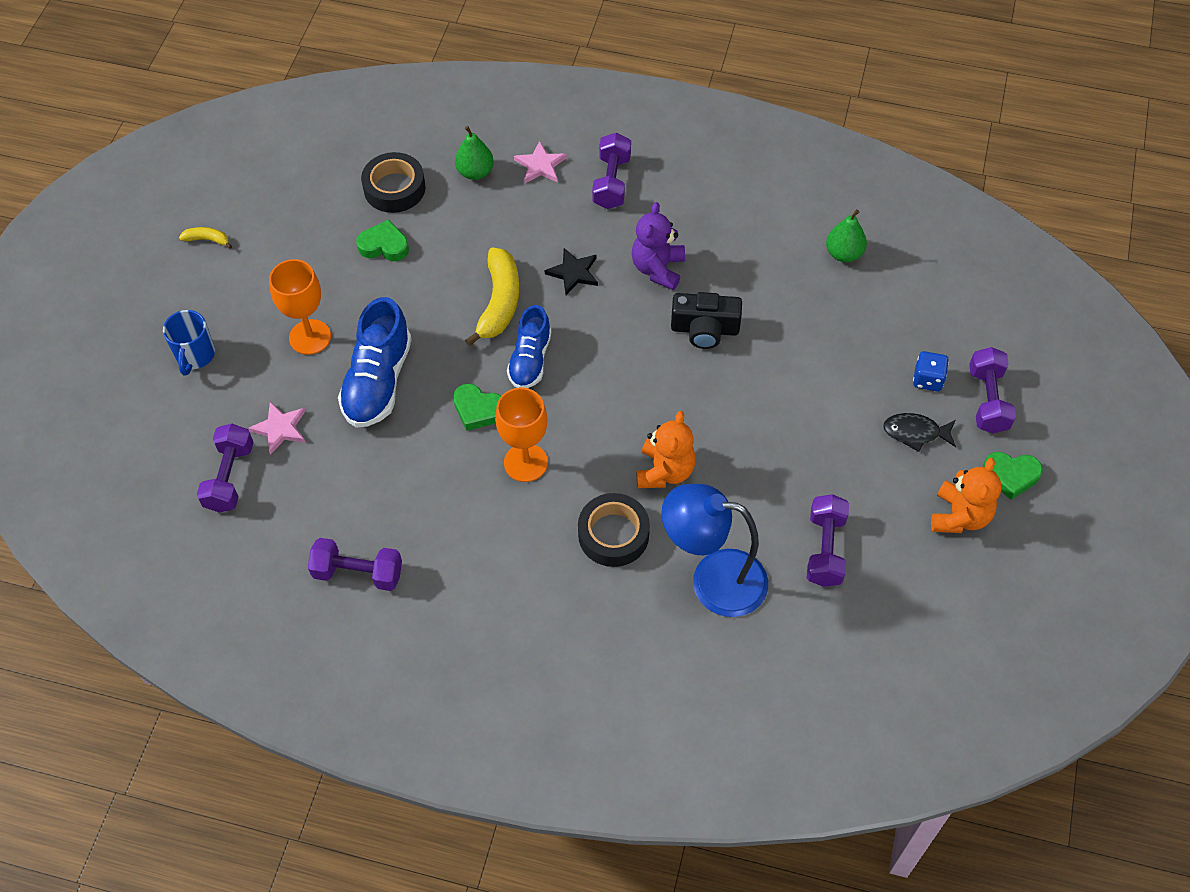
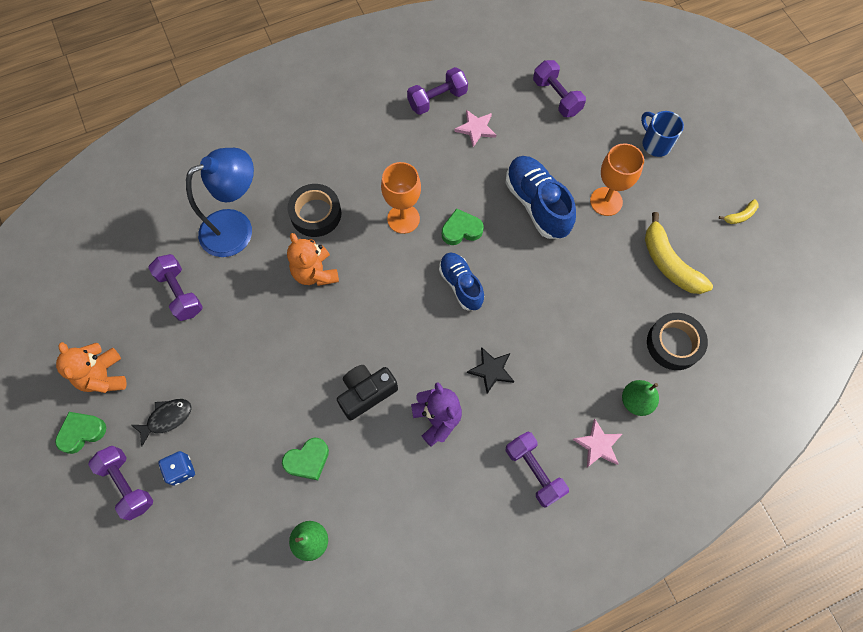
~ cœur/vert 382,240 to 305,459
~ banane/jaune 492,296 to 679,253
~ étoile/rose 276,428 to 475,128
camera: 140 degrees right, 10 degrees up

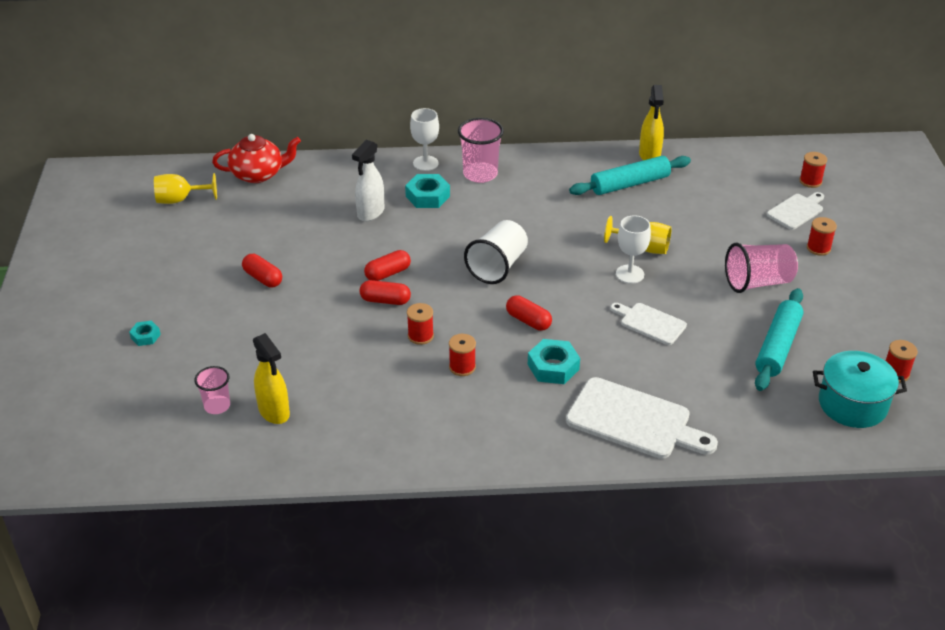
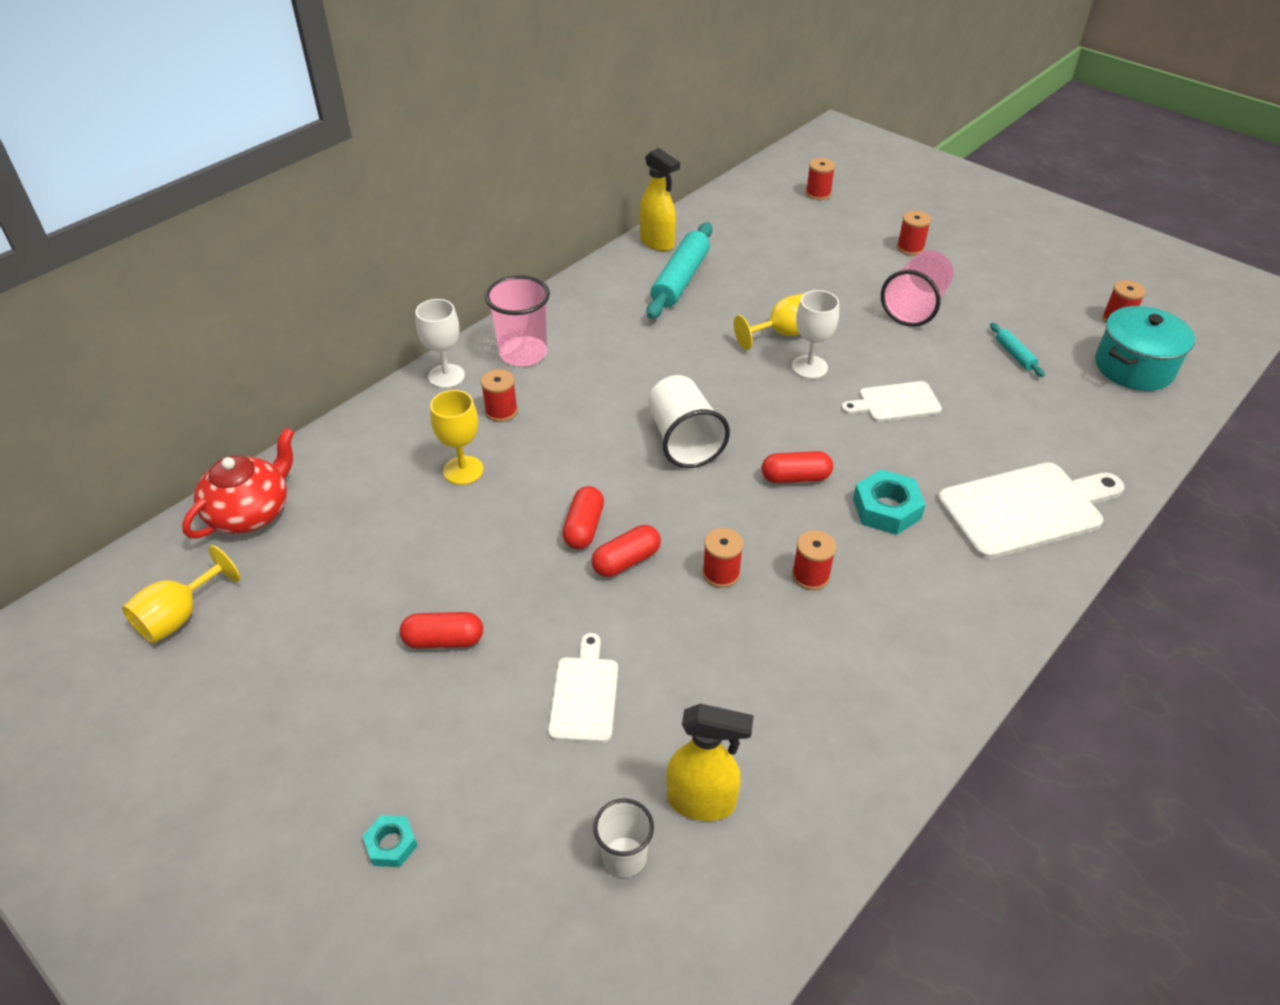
~ vaporisateur/blanc 368,180 to verre à pied/jaune 456,437
~ écrou/turquoise 427,191 to bobine/rouge 499,395
~ planche à découper/blanc 795,211 to 583,688
~ rouleau à pâtisserie/turquoise 779,339 = 1017,350 x0.48
~ gobelet/rose 212,390 to gobelet/blanc 623,838
camera: 45 degrees left, 5 degrees up

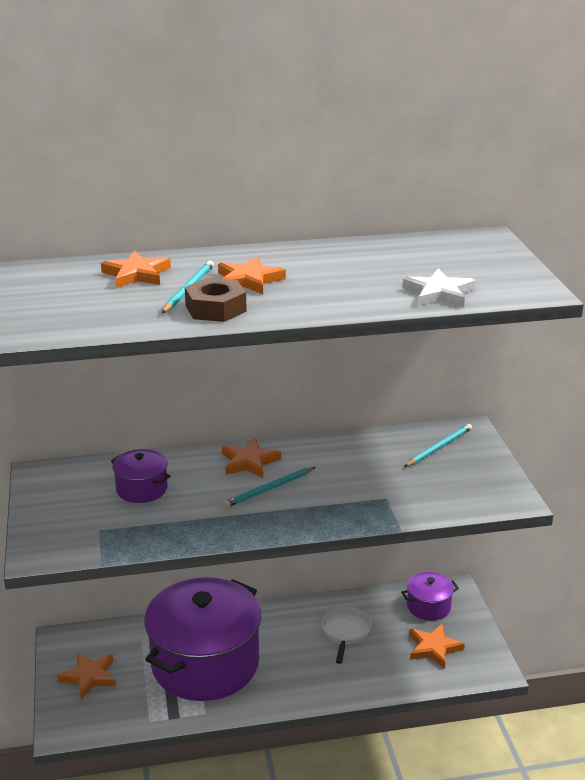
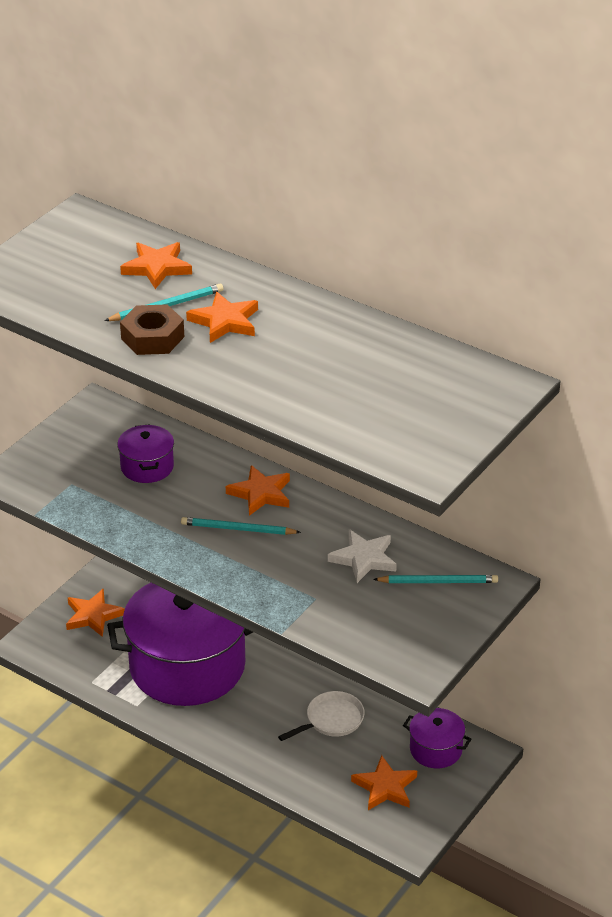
~ étoile/blanc 439,288 to 362,556
camera: 45 degrees right, 10 degrees up

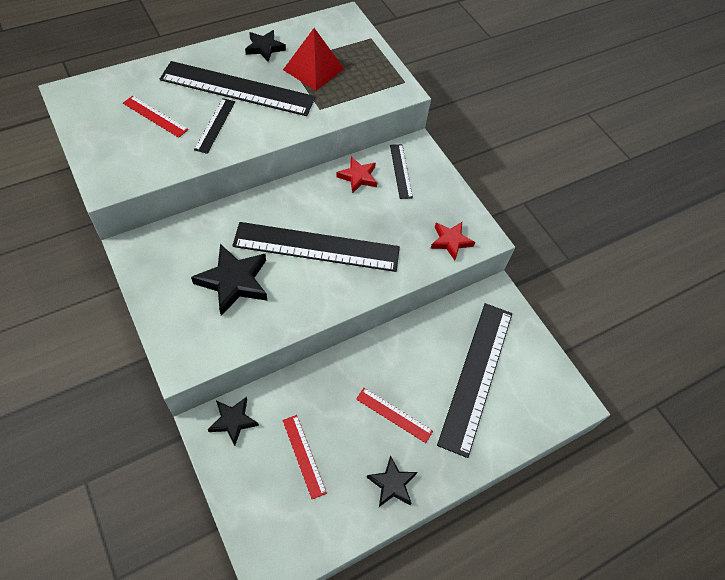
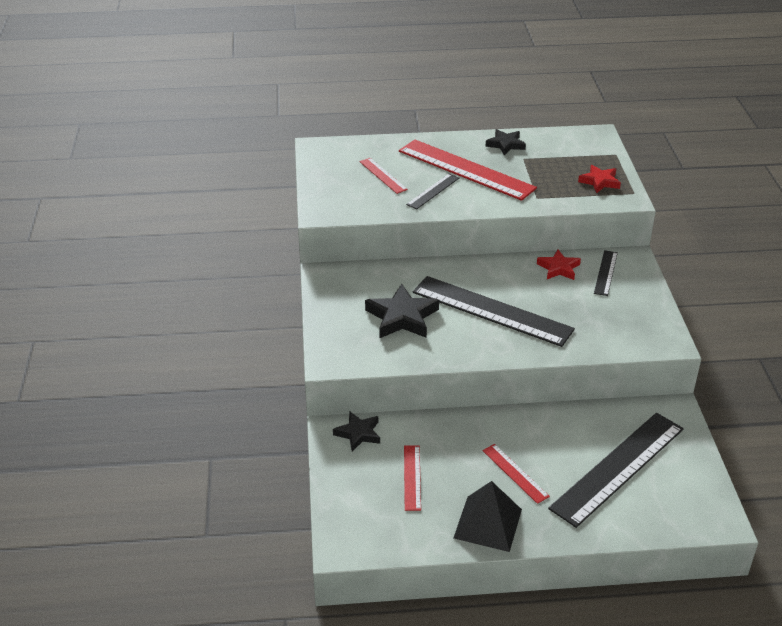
- pyramide/rouge 313,59
~ règle/noir 237,88 to règle/rouge 468,170
~ étoile/rouge 452,241 to 599,179
~ étoile/noir 391,481 to pyramide/noir 488,516
camera: 30 degrees right, 20 degrees down

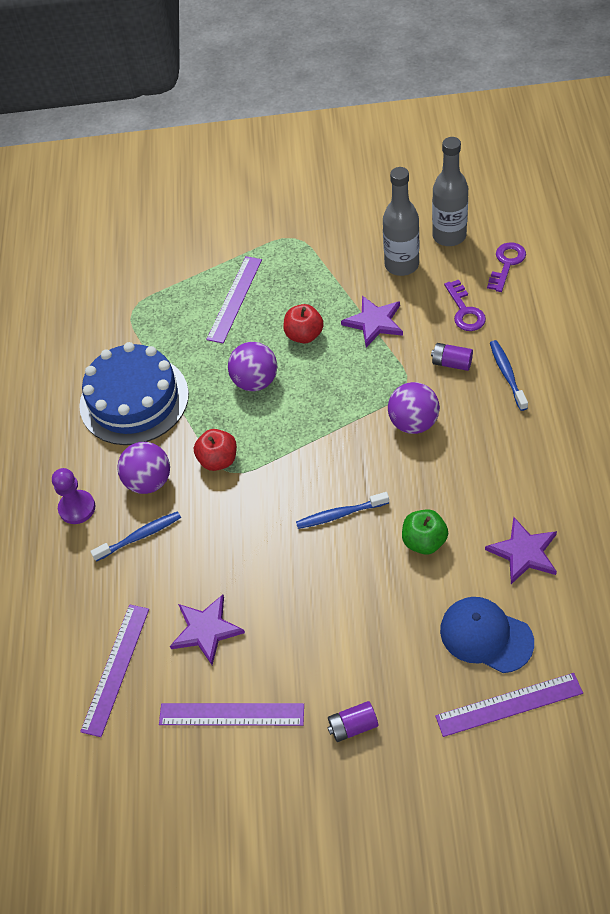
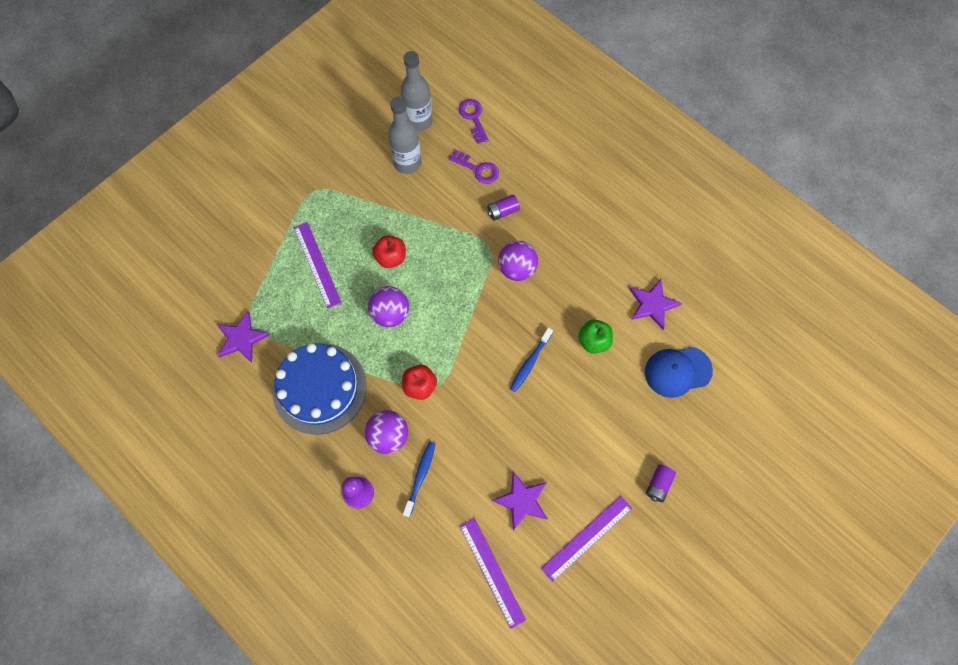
~ étoile/violet 372,321 to 243,337
- brosse à dents/bleu 509,375
- règle/violet 509,705
camera: 50 degrees left, 15 degrees up

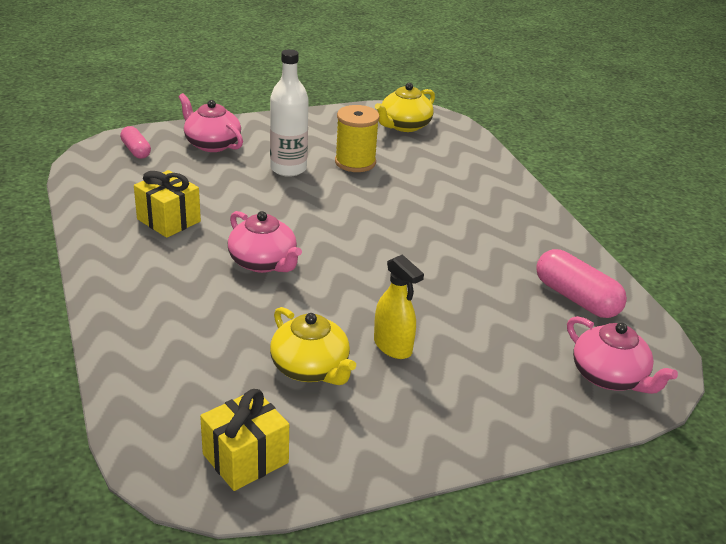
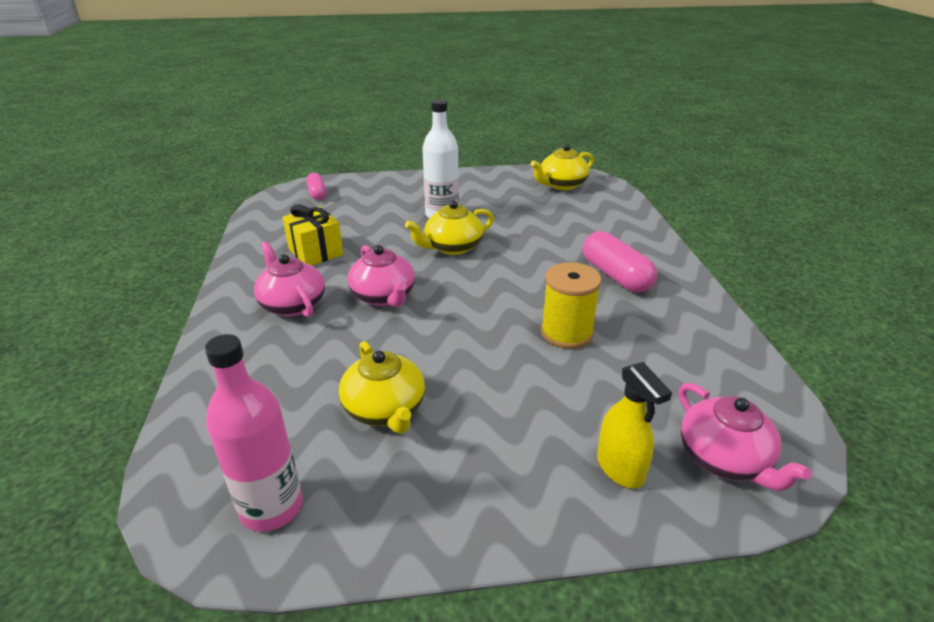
~ théière/rose 210,122 to 289,279
~ bobine/jaune 357,138 to 571,305
~ gélule/rose 581,283 to 620,262
~ vaporisateur/jaune 399,306 to 634,425
~ cadeau/jaune 244,440 to bouteille/rose 254,433
+ théière/jaune 449,227
camera: 15 degrees right, 0 degrees up

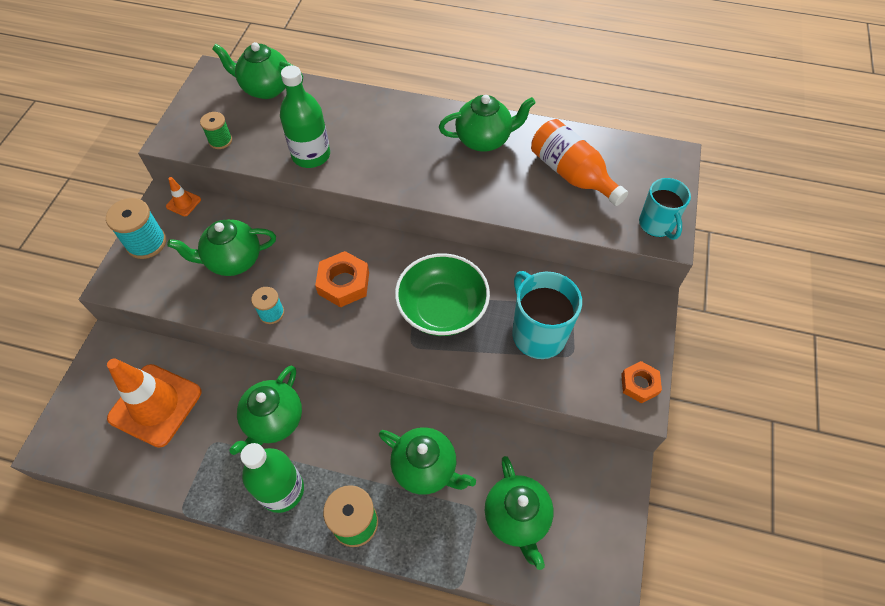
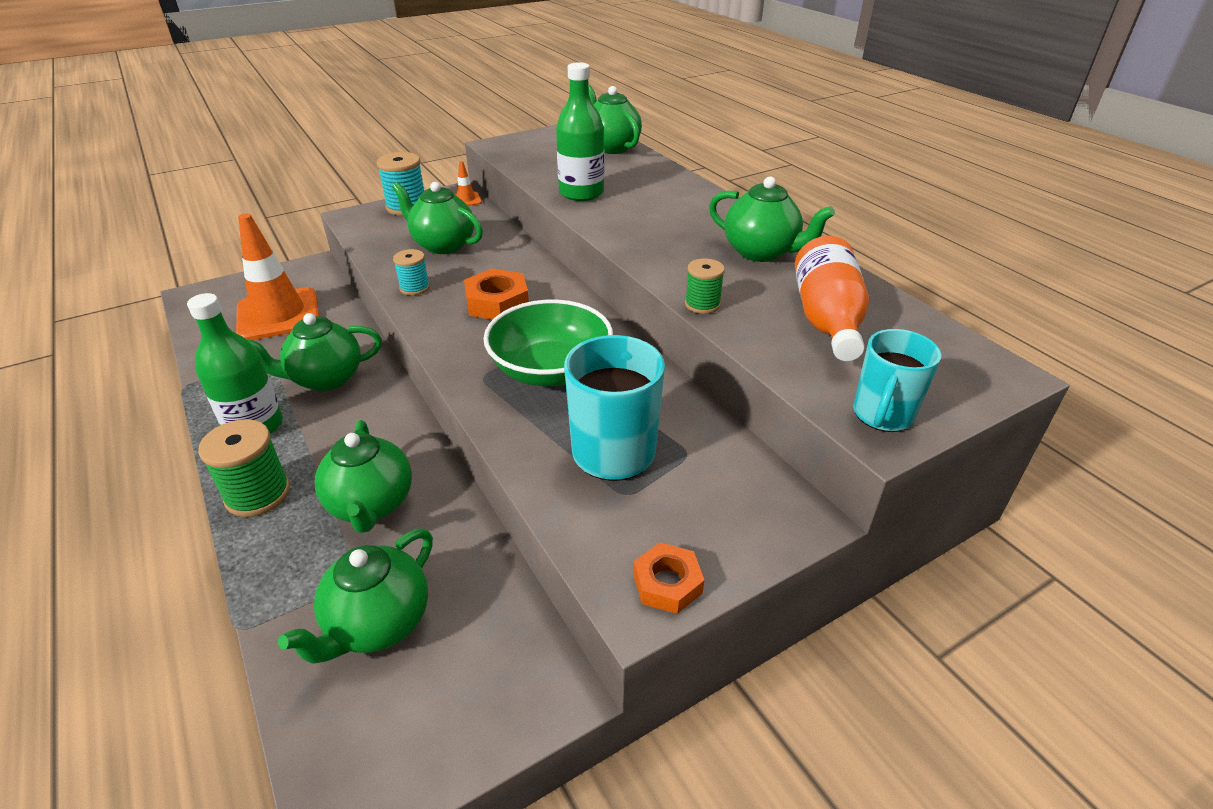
~ bobine/vert 216,130 to 705,286
camera: 45 degrees right, 20 degrees down

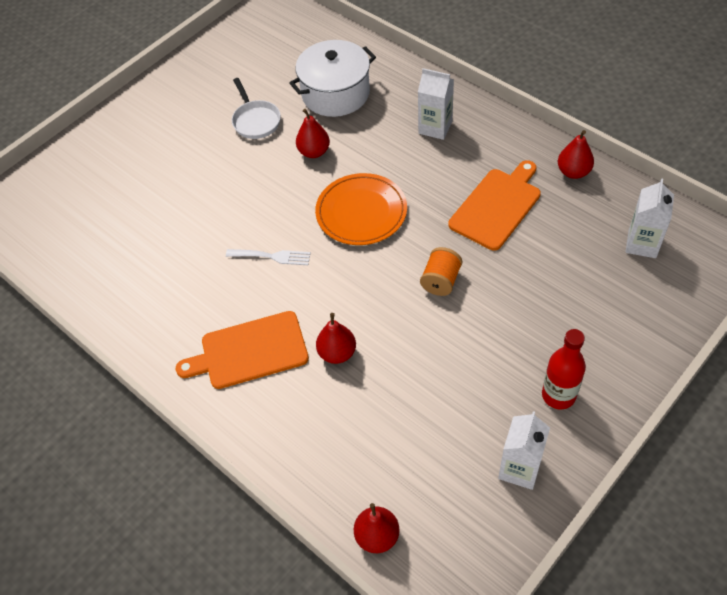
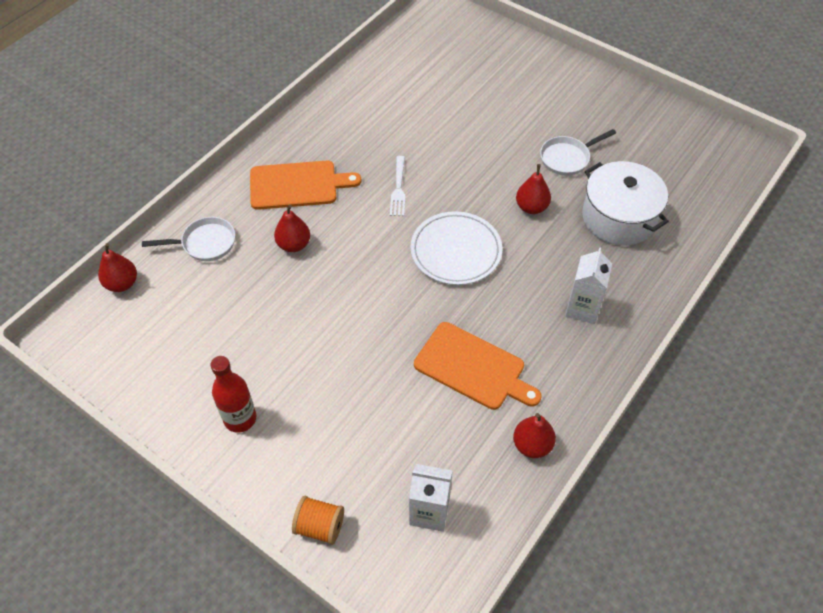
~ assiette/orange 361,209 to assiette/blanc 456,248
~ bobine/orange 441,271 to 318,520
~ planche à découper/orange 242,350 = 305,185 105 degrees clockwise
- brique de lait/blanc 524,450
+ poêle/blanc 188,239
camera: 80 degrees right, 0 degrees up

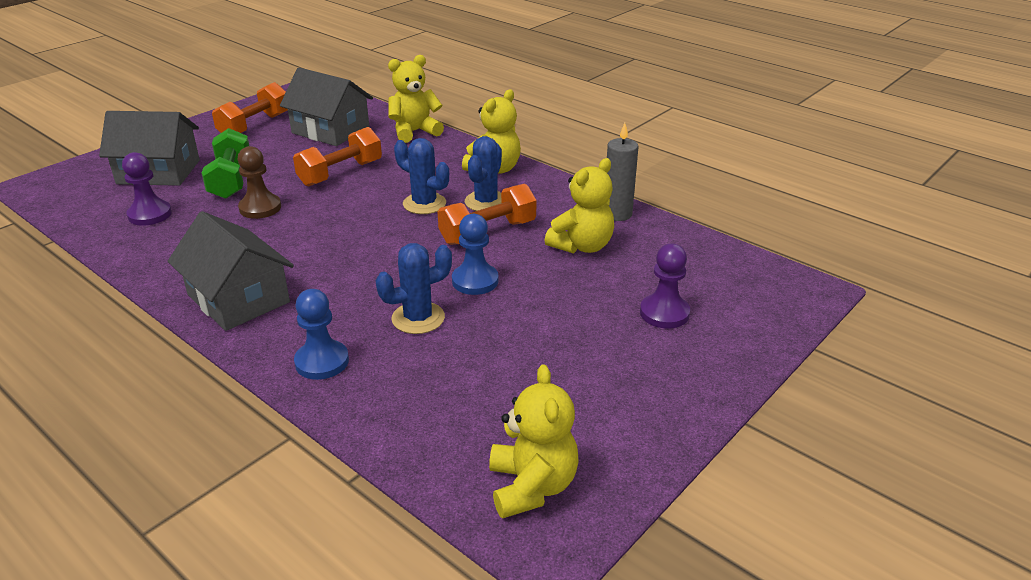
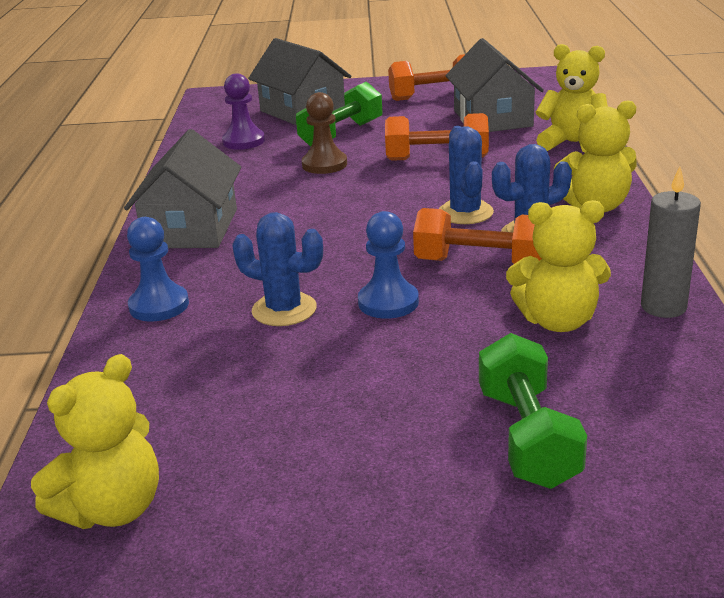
~ pion/violet 665,286 to haltère/vert 533,411
camera: 50 degrees right, 5 degrees down

